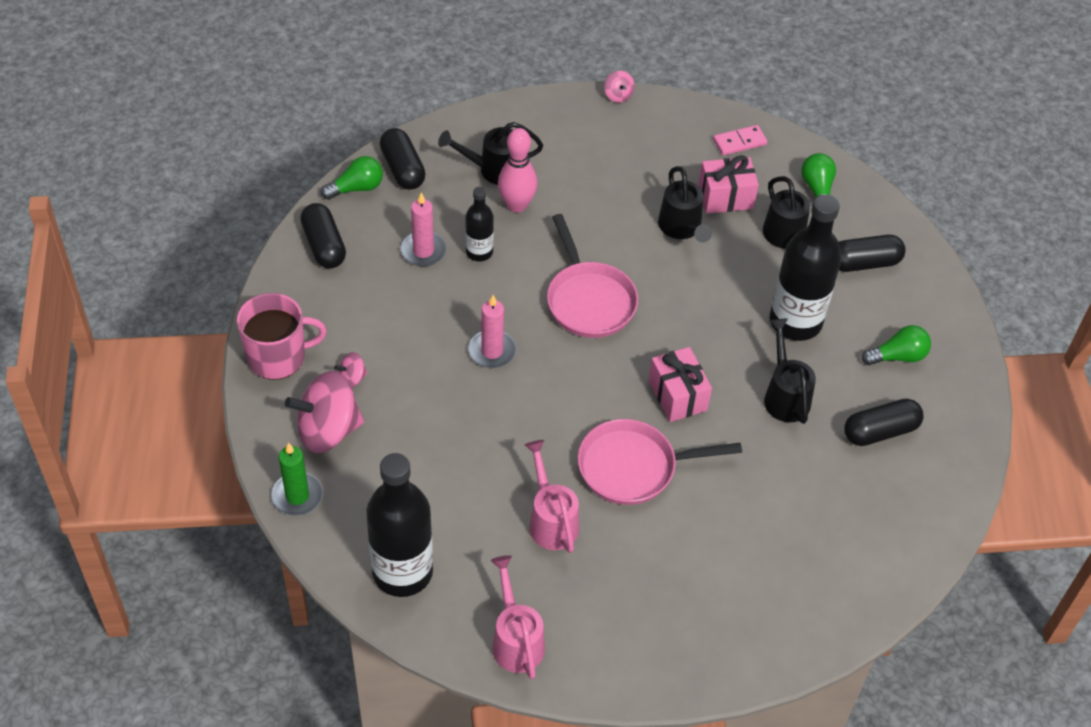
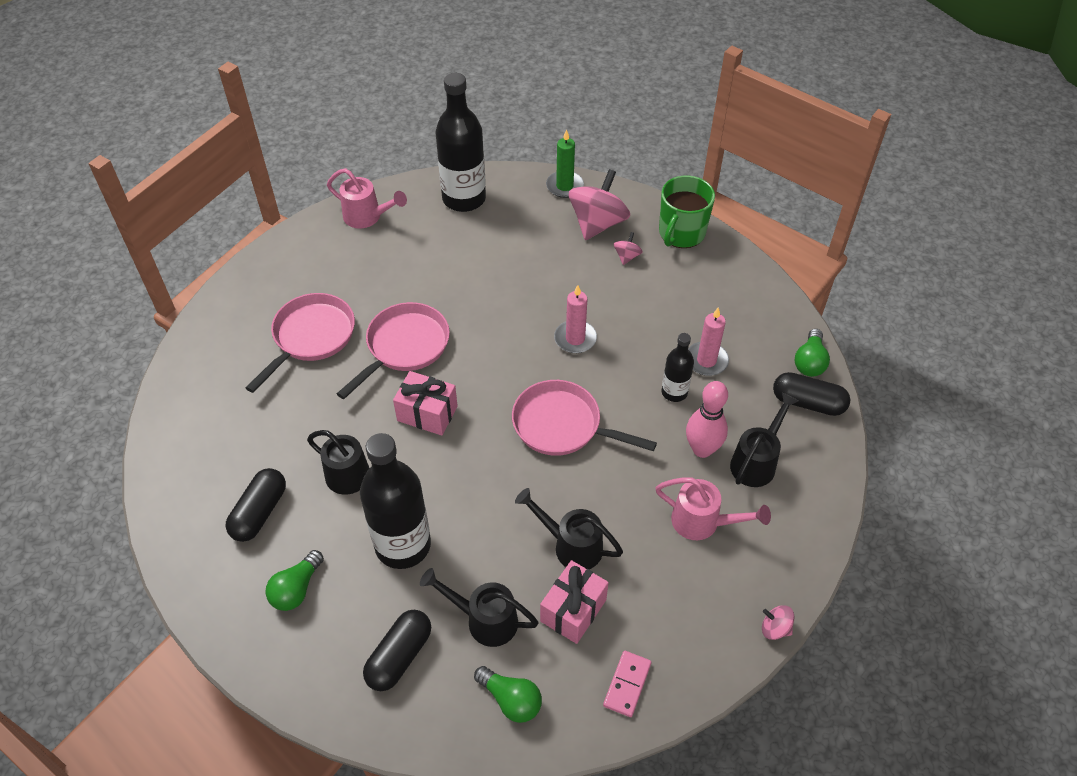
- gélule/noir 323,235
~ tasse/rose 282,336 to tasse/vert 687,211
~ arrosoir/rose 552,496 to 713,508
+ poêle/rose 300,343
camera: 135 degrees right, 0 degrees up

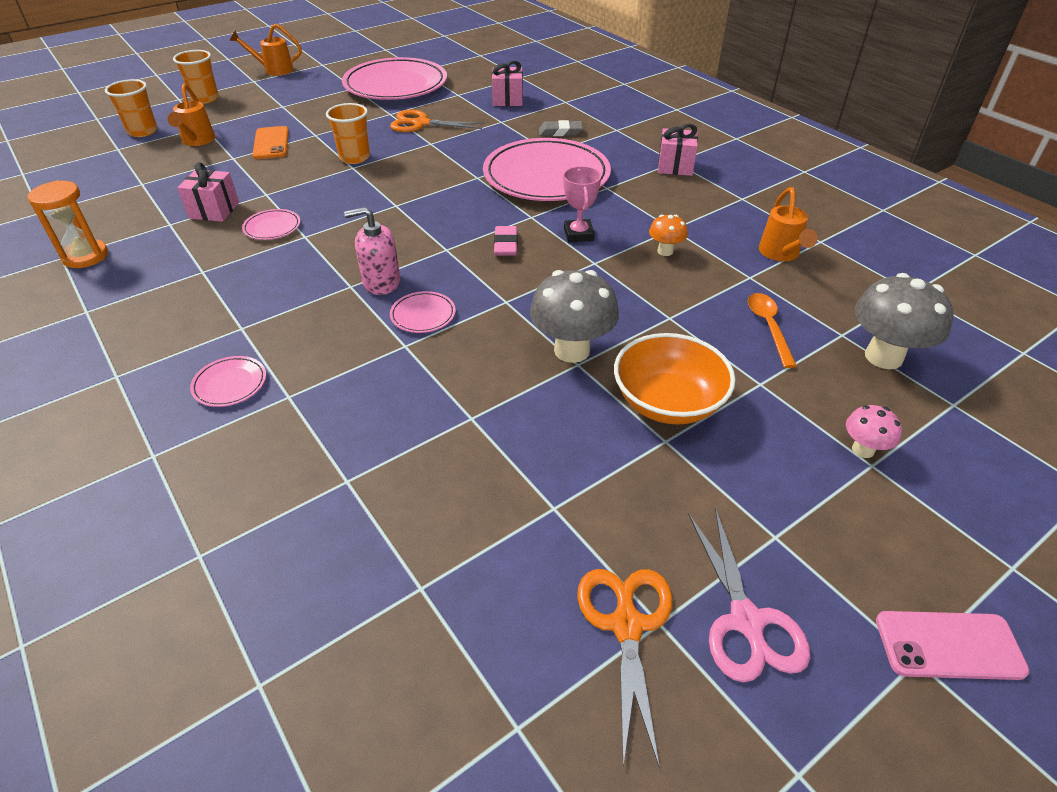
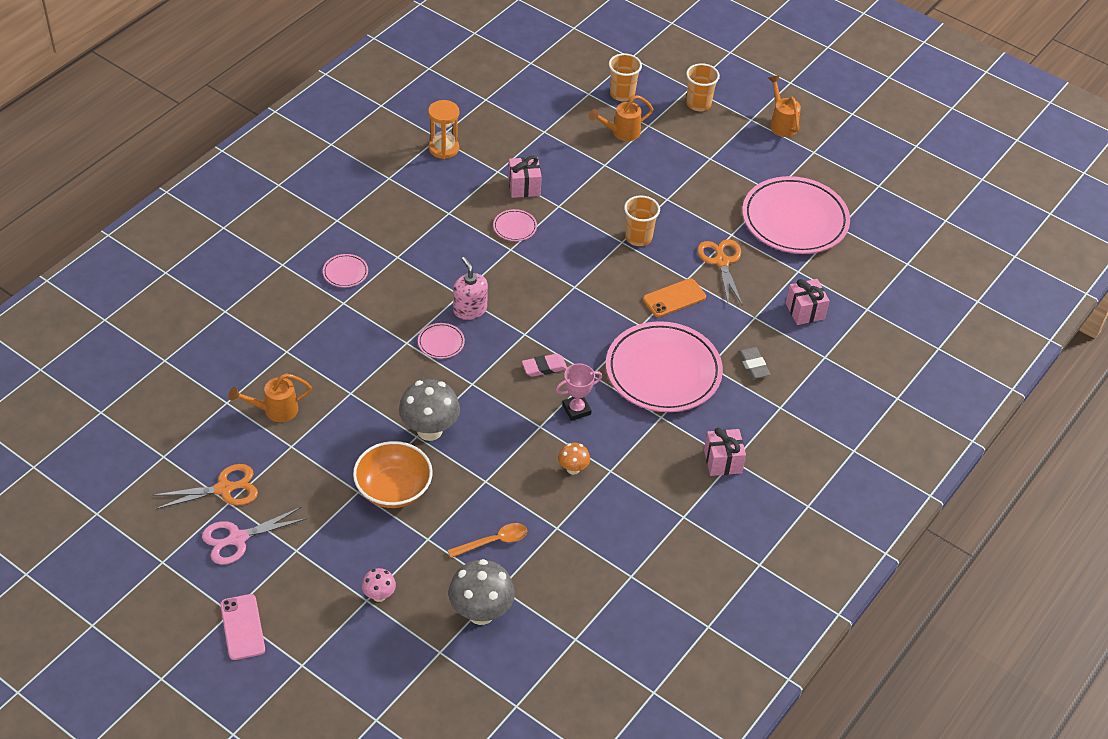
~ téléphone/orange 271,142 to 674,297
~ arrosoir/orange 788,224 to 270,397
camera: 70 degrees right, 5 degrees up

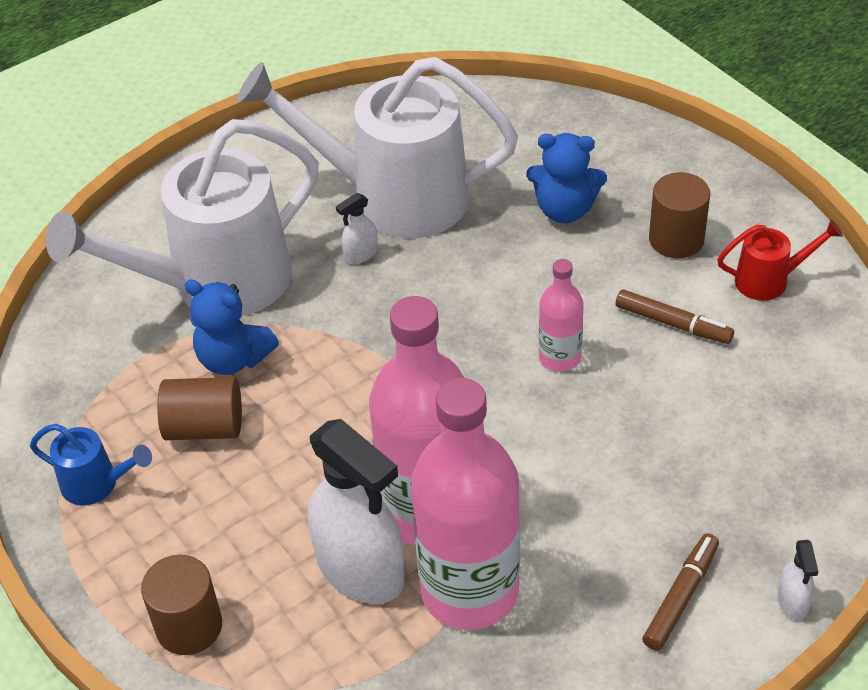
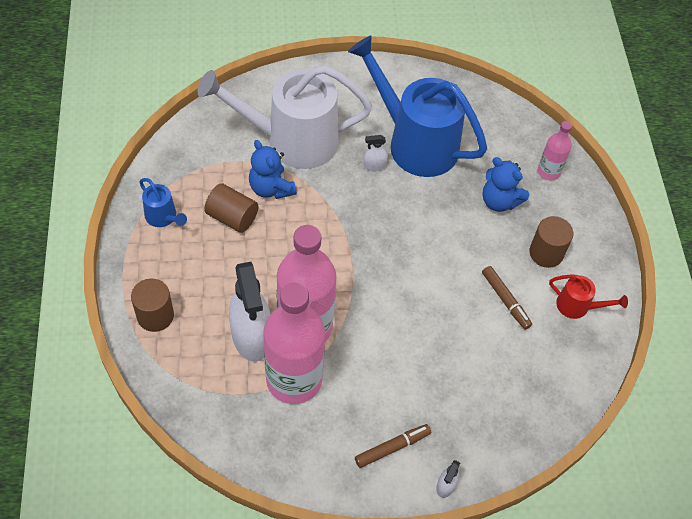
~ arrosoir/blanc 377,147 to arrosoir/bleu 417,106
~ bouteille/rose 561,315 to 555,150
camera: 25 degrees right, 10 degrees up

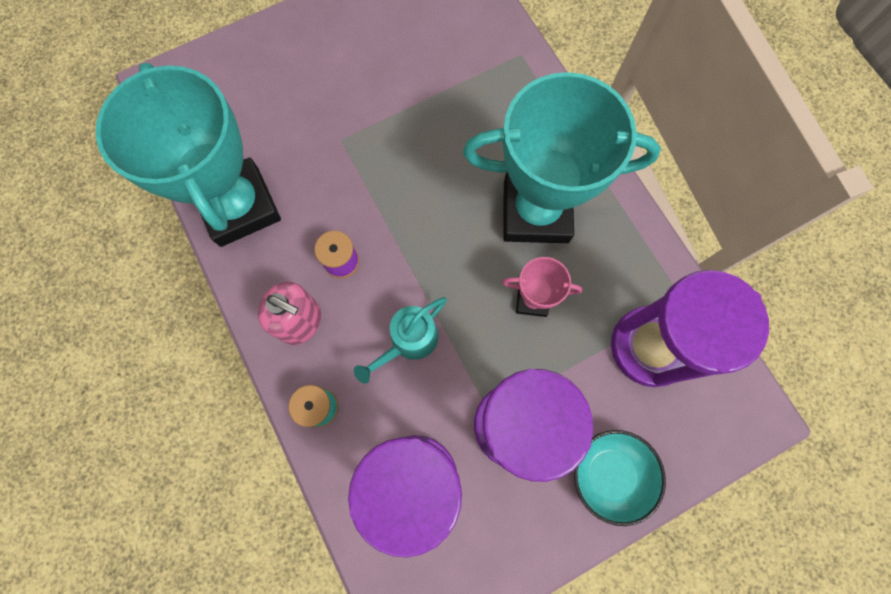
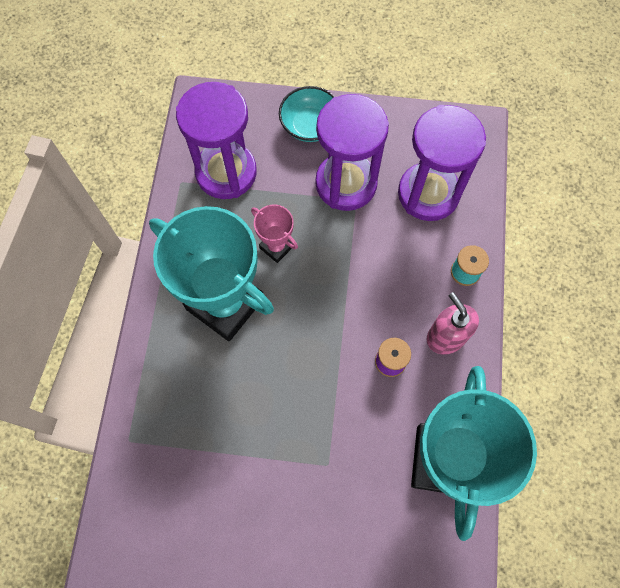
- arrosoir/turquoise 400,340
camera: 145 degrees left, 5 degrees down

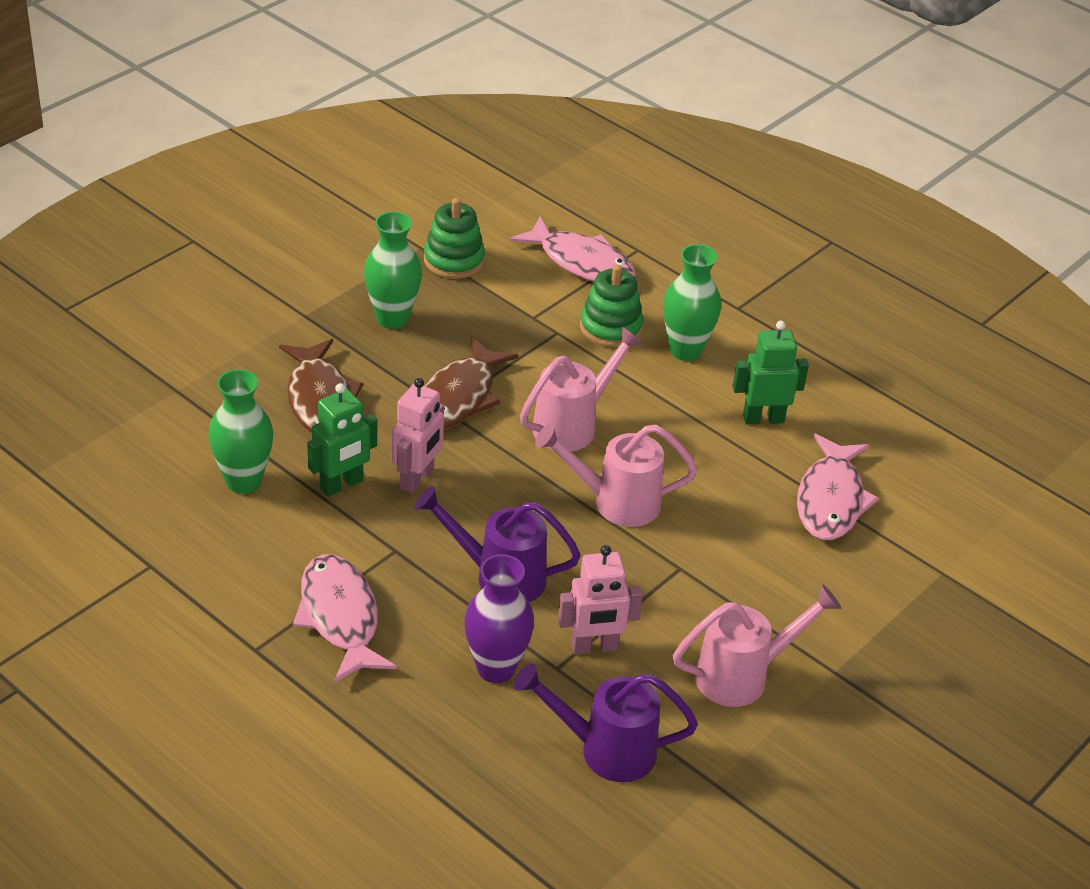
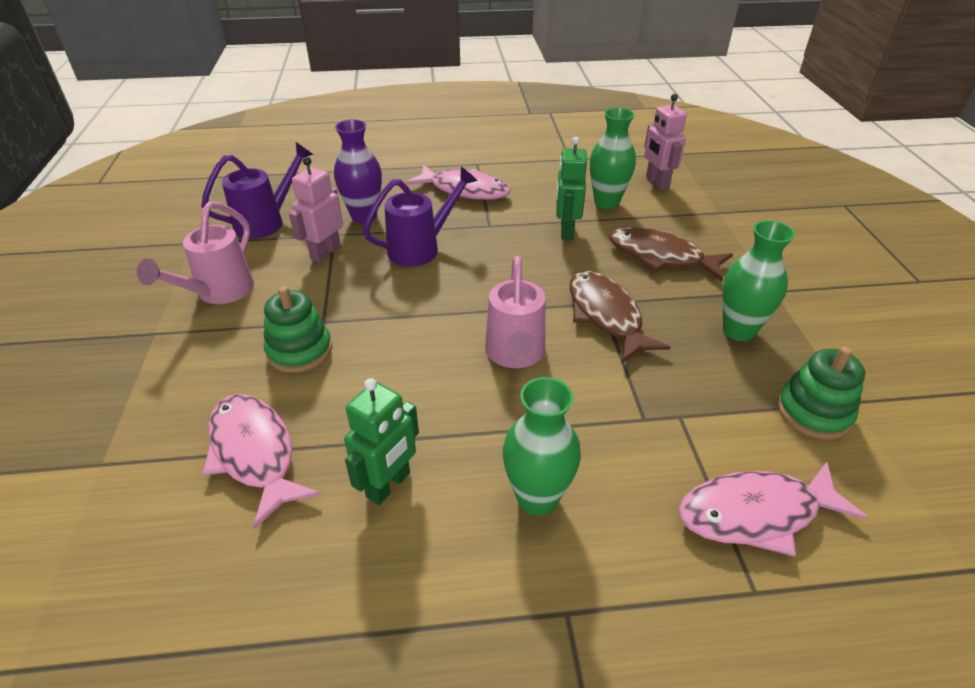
~ jouet à empiler/vert 612,306 to 298,329
~ robot/rose 418,436 to 665,142
- arrosoir/rose 616,475
camera: 135 degrees right, 0 degrees up

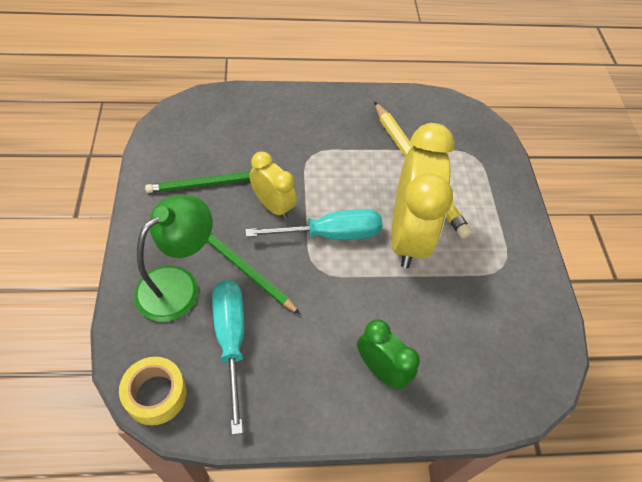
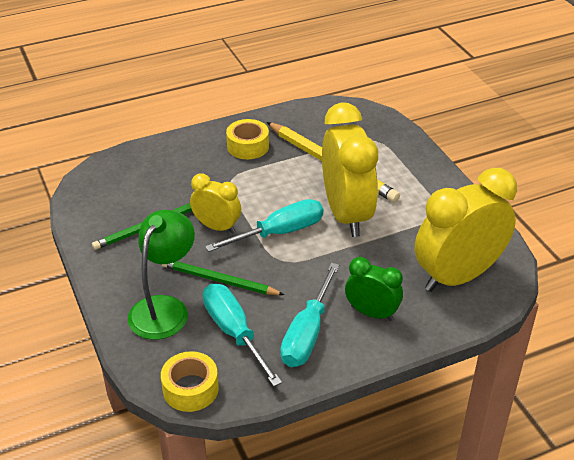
+ ruban adhésif/jaune 247,139
+ réveil/jaune 466,230
+ tournevis/turquoise 309,315
camera: 15 degrees left, 15 degrees down

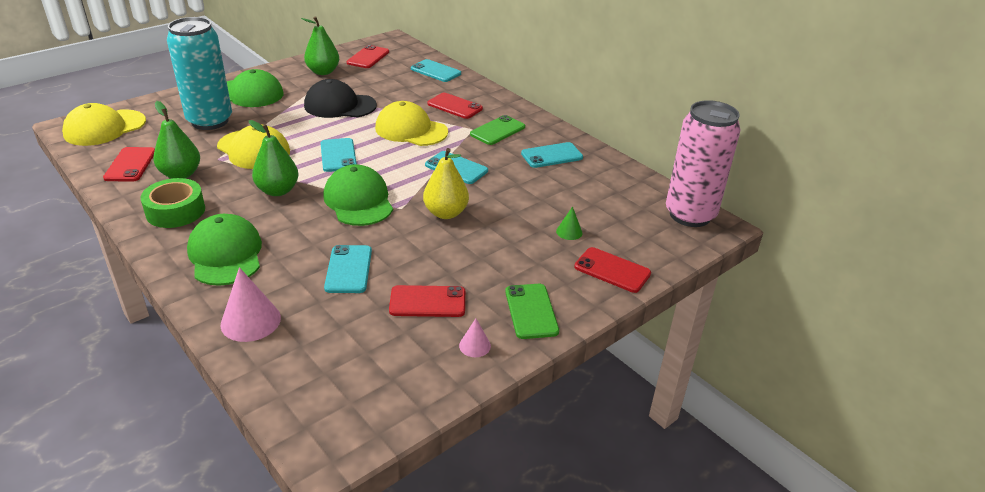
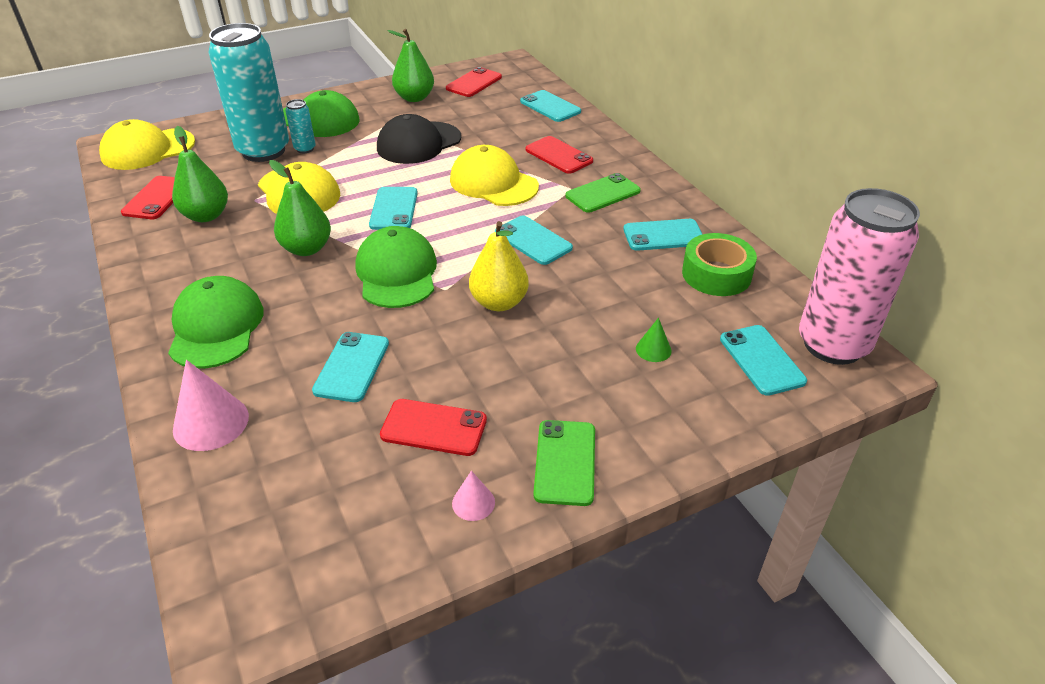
~ casquette/noir 340,98 = 419,139 60 degrees counterclockwise
~ ruban adhésif/vert 172,203 to 719,264
- téléphone/rouge 612,270
+ canette/turquoise 301,126
+ téléphone/turquoise 763,360
camera: 15 degrees right, 5 degrees up

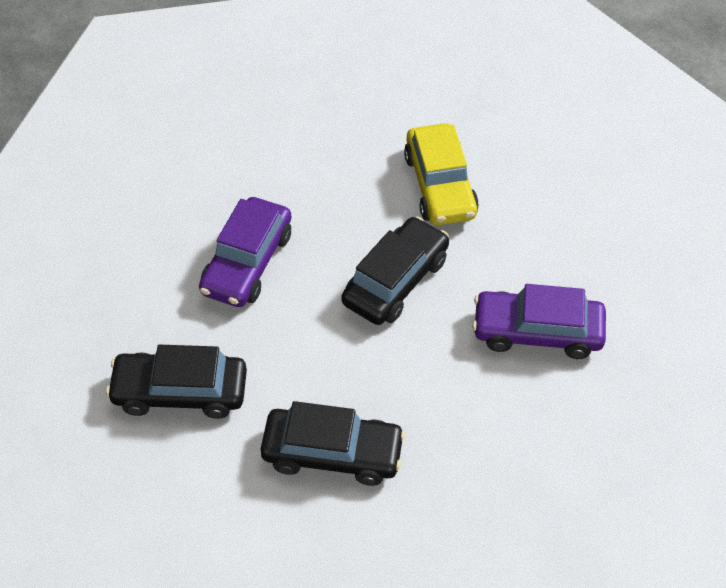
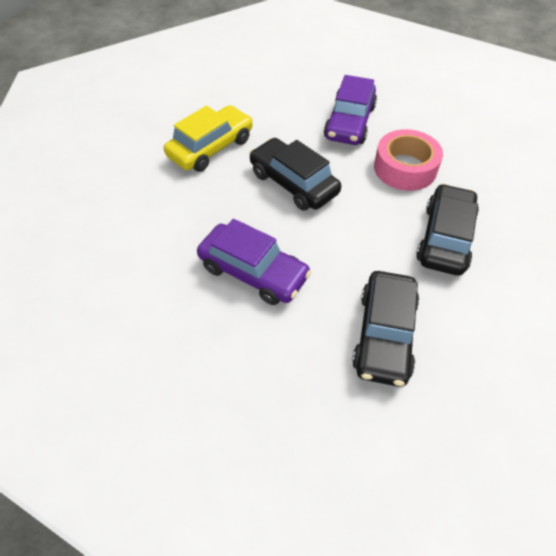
~ voiture/jaune 441,174 = 208,138 45 degrees counterclockwise
+ ruban adhésif/rose 408,160
camera: 80 degrees left, 0 degrees up

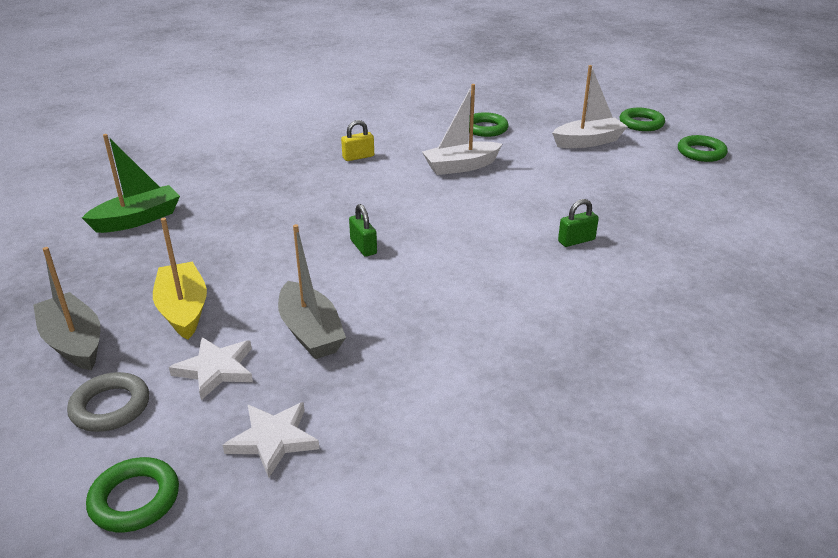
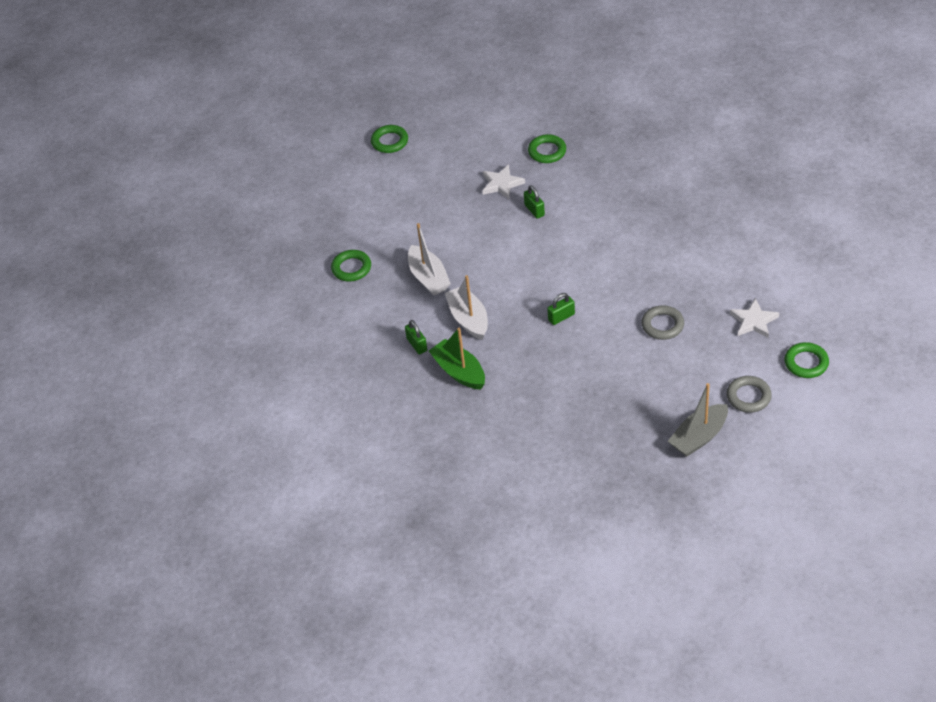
~ bateau/blanc 590,106 to 466,307
~ anneau/vert 642,119 to 547,148
~ cadenas/jaune 357,140 to cadenas/vert 416,337
~ bateau/vert 131,183 to 457,359
- bateau/jaune 180,278
~ bateau/gris 312,291 to anneau/gris 662,322
~ étoile/blanc 211,368 to 503,181
camera: 90 degrees left, 15 degrees up

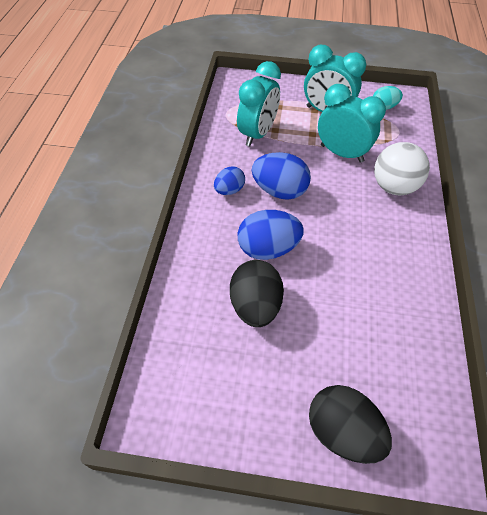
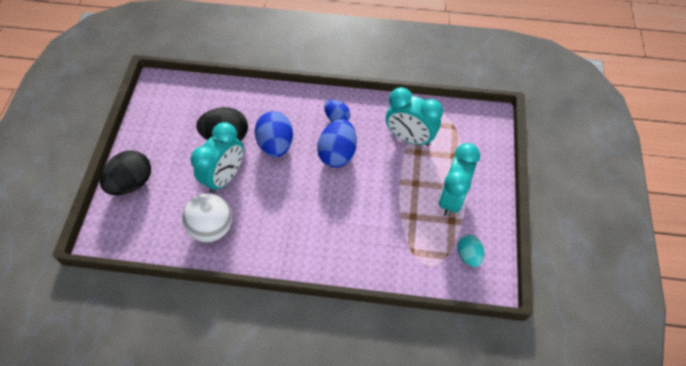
~ réveil/turquoise 352,123 to 217,157
~ balle/blanc 402,168 to 207,218
camera: 90 degrees right, 5 degrees up

